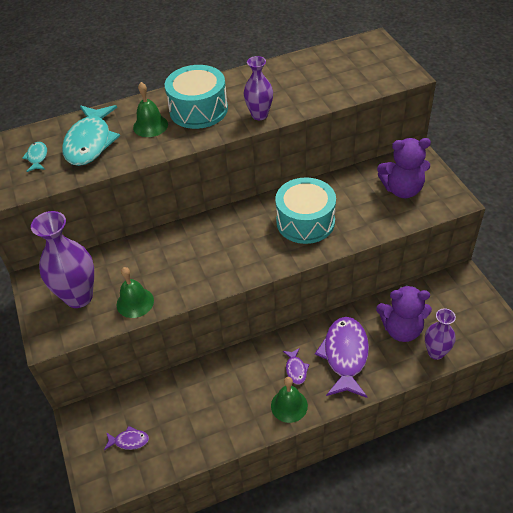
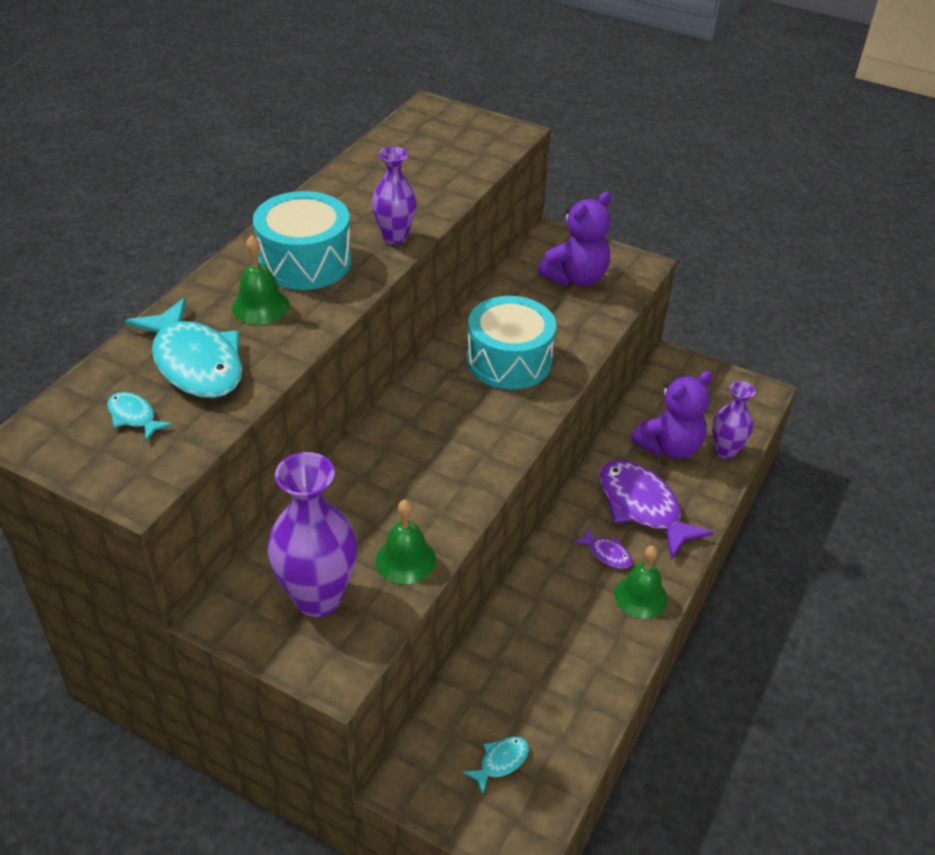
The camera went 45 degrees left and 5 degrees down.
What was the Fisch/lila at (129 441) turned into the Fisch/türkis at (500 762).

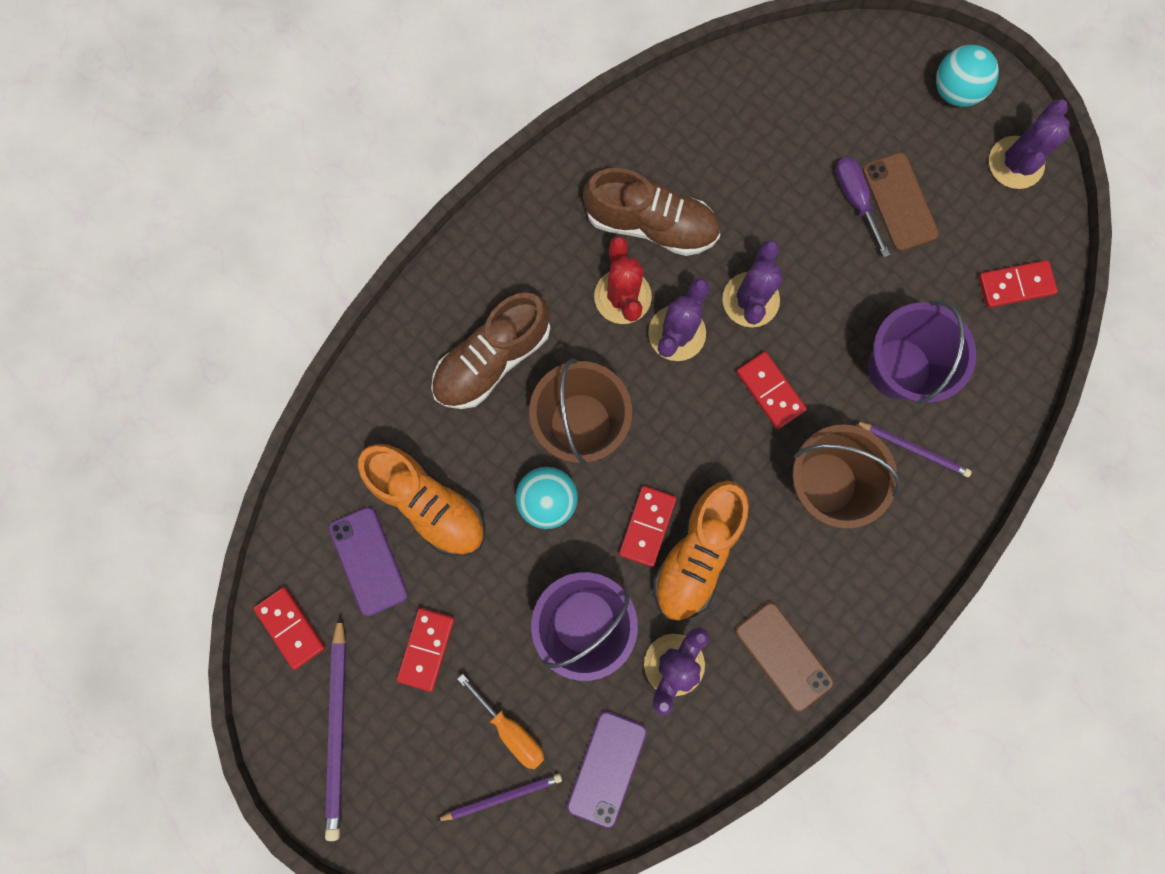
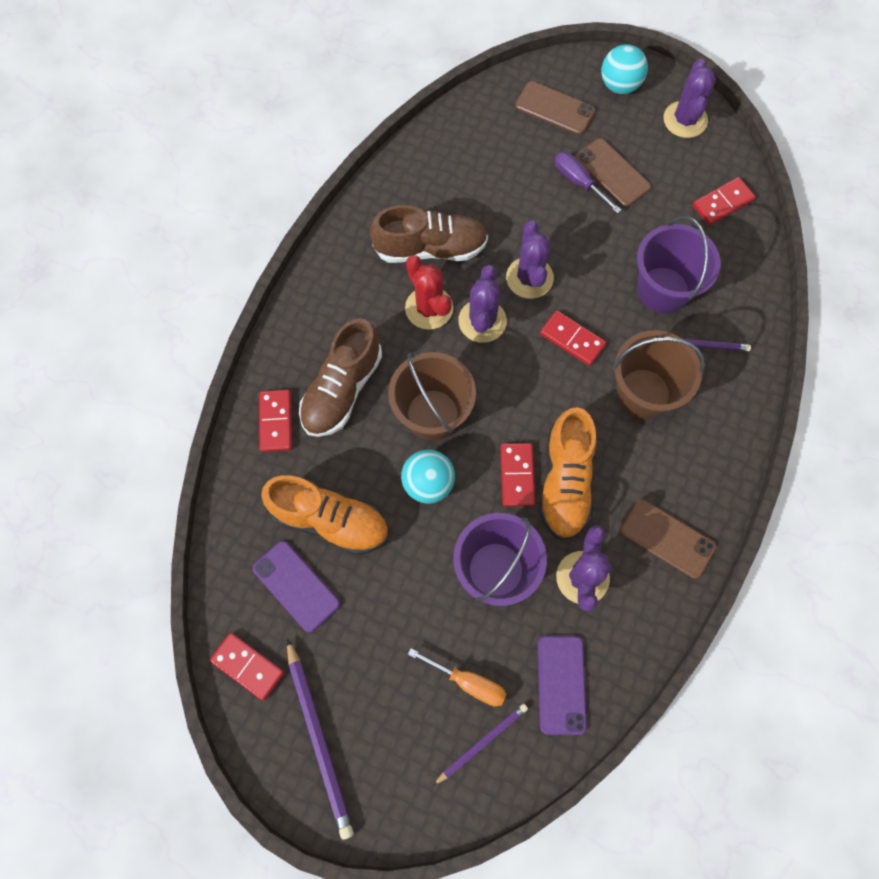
The camera went 20 degrees left and 10 degrees down.
The Dominostein/rot ended up elsewhere, having gone from (426 648) to (276 421).
The second view gained the Handy/braun at (555 108).

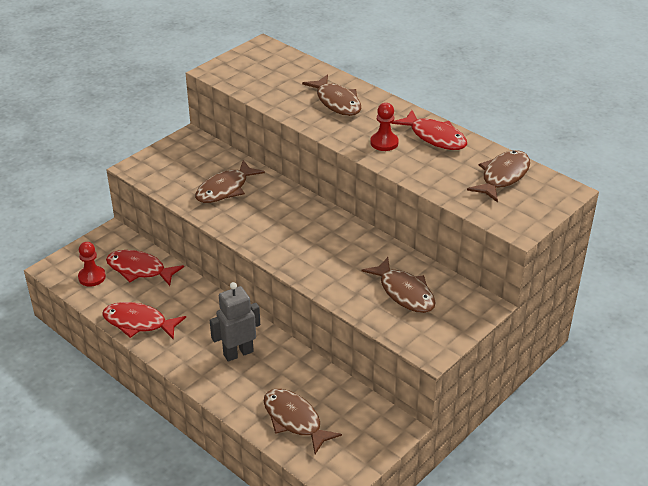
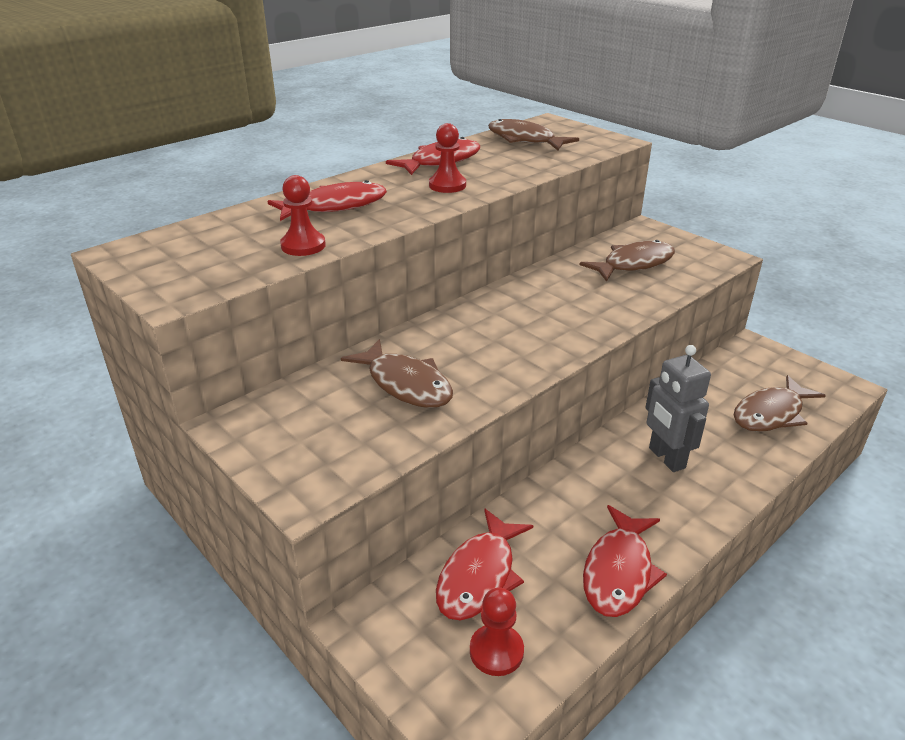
The camera went 85 degrees left and 5 degrees down.
What was the Fisch/braun at (337 102) turned into the Fisch/rot at (335 206).
The second view gained the Bauer/rot at (303 246).

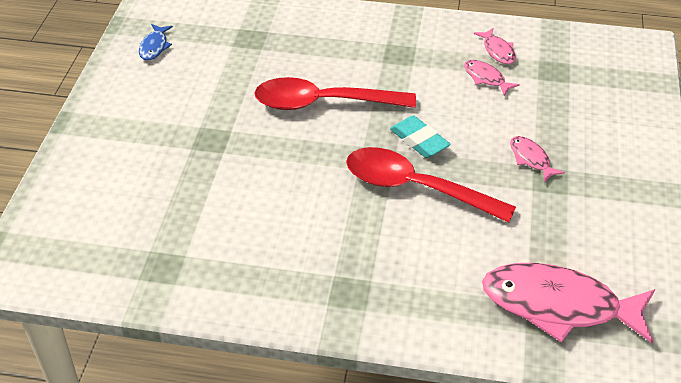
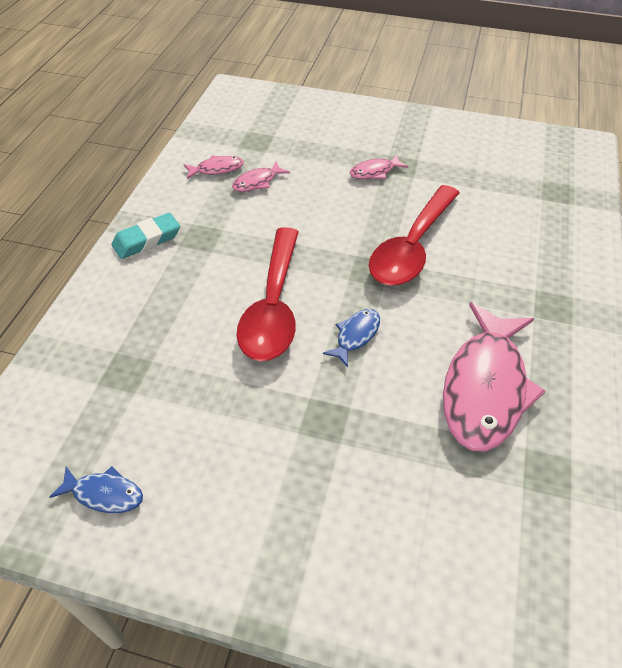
The camera went 85 degrees left and 5 degrees up.
The Radiergummi/türkis ended up elsewhere, having gone from (419 141) to (147 240).
The Fisch/rosa ended up elsewhere, having gone from (558 305) to (485 387).
The second view gained the Fisch/blau at (356 335).

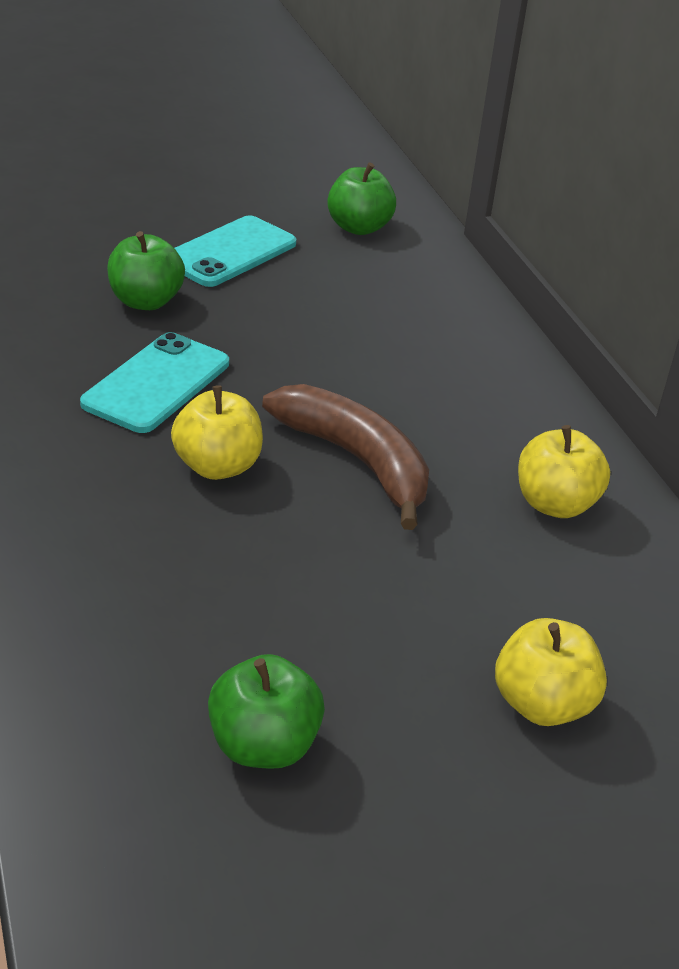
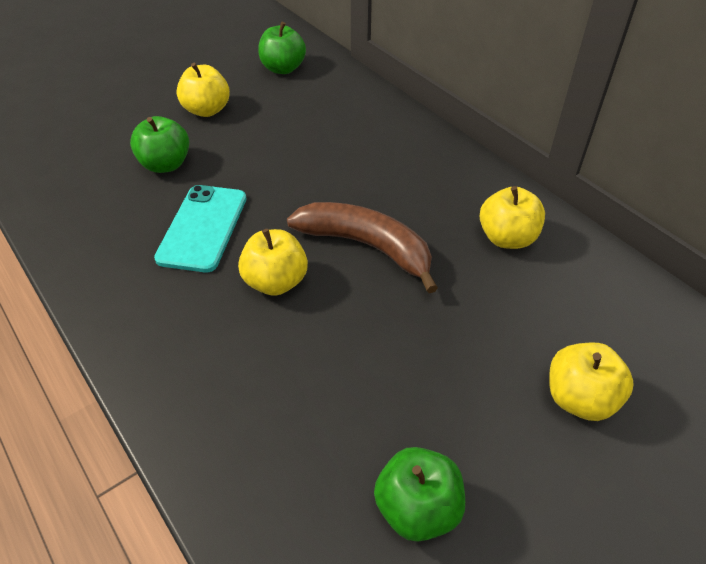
The camera went 15 degrees left and 10 degrees up.
Where the Handy/türkis stood at (230 252), the Apfel/gelb came to stand at (207 110).

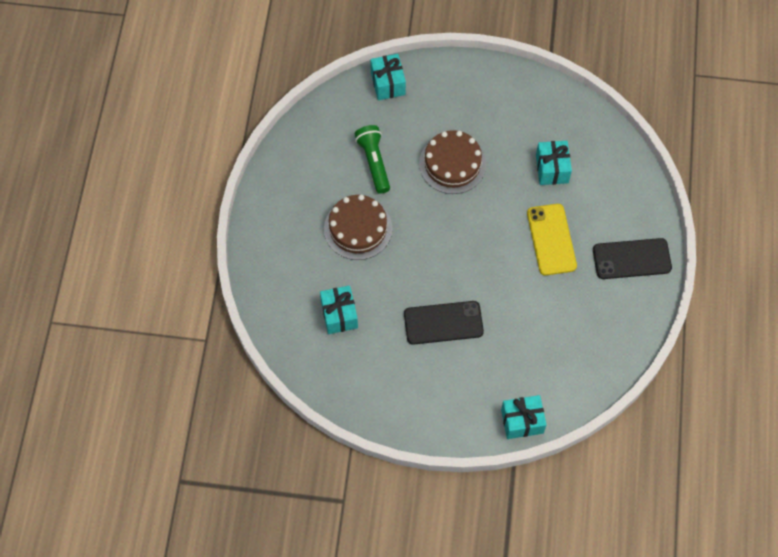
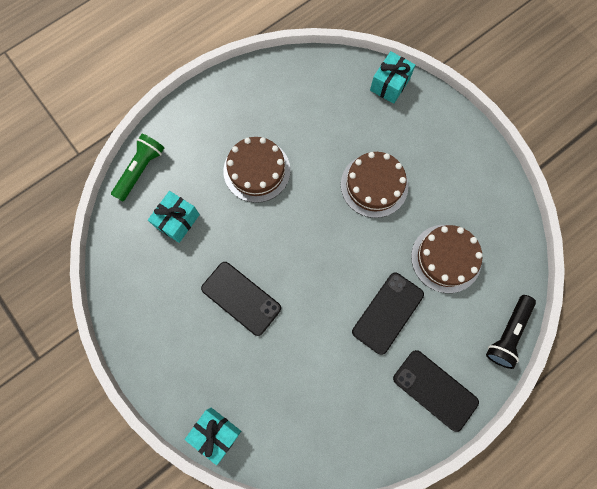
The camera went 45 degrees right and 10 degrees up.
The Taschenlampe/grün ended up elsewhere, having gone from (374 162) to (141 170).
Where the Geschenk/türkis stood at (552 169), the Kuchen/braun came to stand at (446 258).
What was the Handy/gelb at (551 239) turned into the Handy/schwarz at (388 313).
The second view gained the Taschenlampe/schwarz at (507 333).

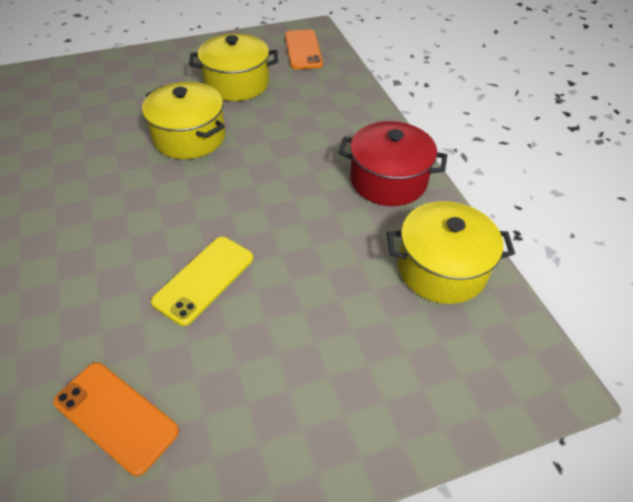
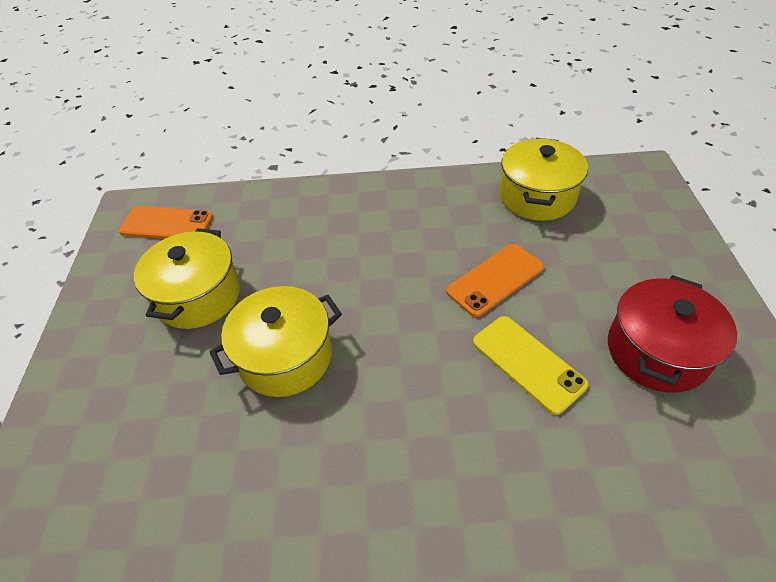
The camera went 70 degrees left and 0 degrees up.
The Kochtopf/rot ended up elsewhere, having gone from (388 180) to (656 351).
The Handy/orange ended up elsewhere, having gone from (116 416) to (495 279).

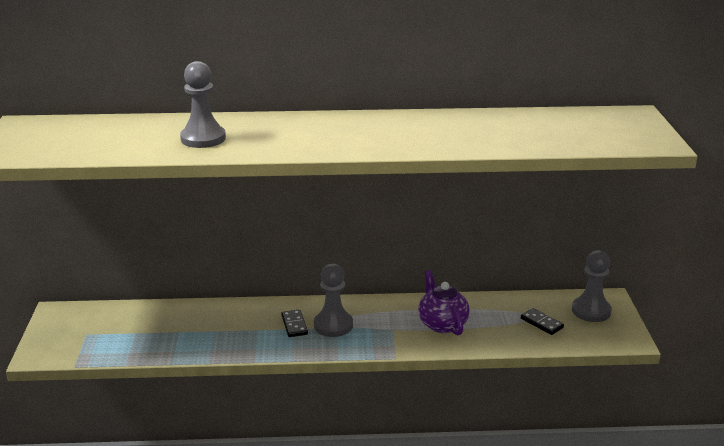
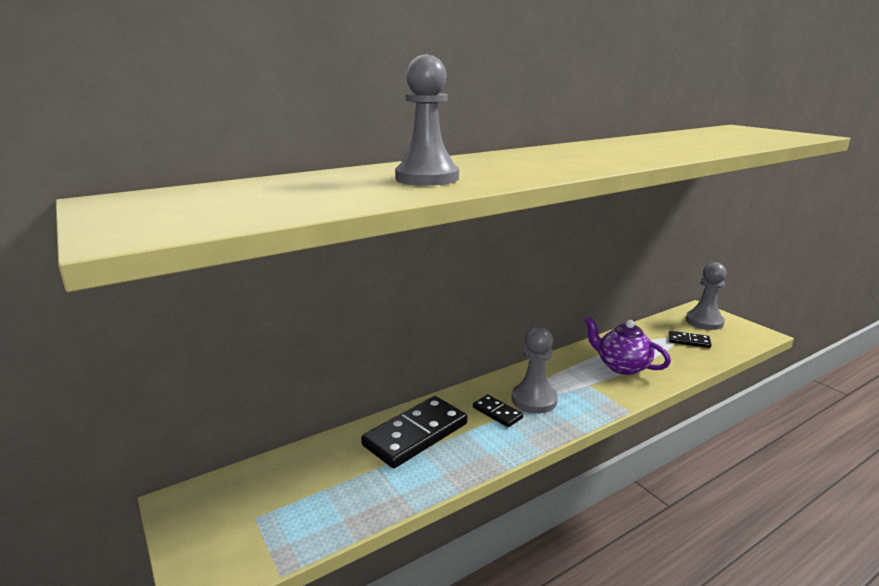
The camera went 30 degrees left and 5 degrees down.
The second view gained the Dominostein/schwarz at (416 434).

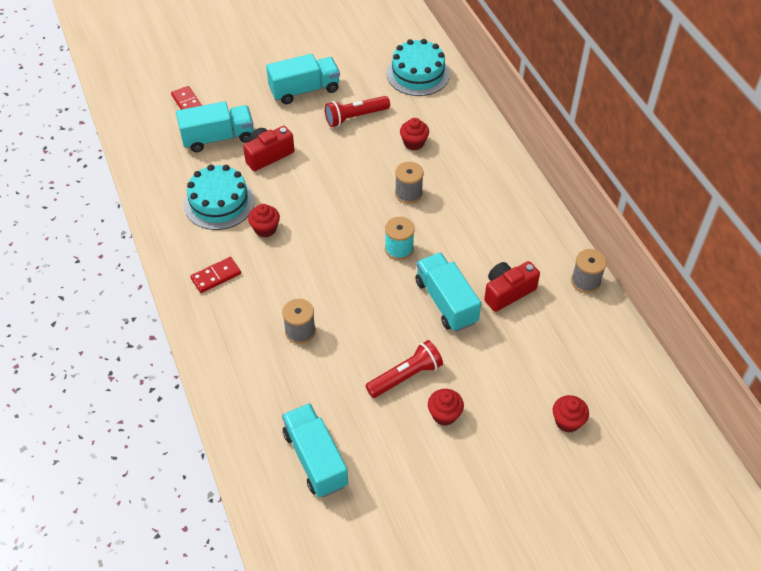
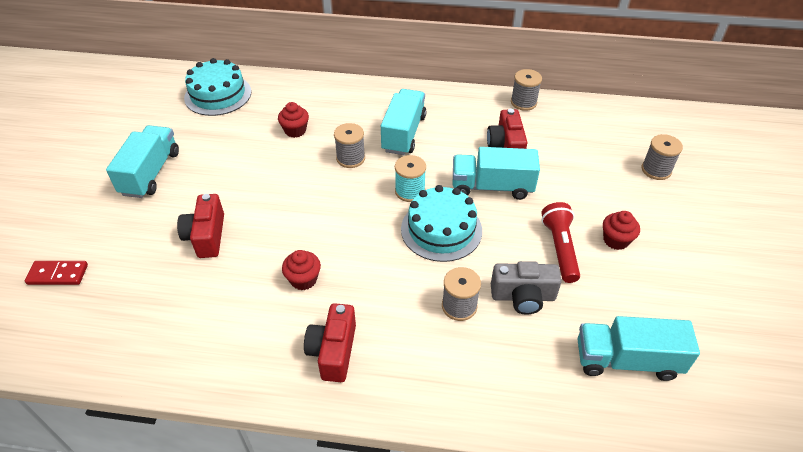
The camera went 60 degrees left and 5 degrees down.
The second view lost the Taschenlampe/rot at (355 117).
The Lastwagen/türkis ended up elsewhere, having gone from (218 138) to (403 133).
The Kuchen/türkis ended up elsewhere, having gone from (219 202) to (441 229).
Where the Dominostein/rot stood at (216 276), the Kamera/rot came to stand at (333 351).
Where the Muffin/rot stood at (567 421), the Garnrolle/grau came to stand at (656 170).
The second view gained the Kamera/grau at (523 297).

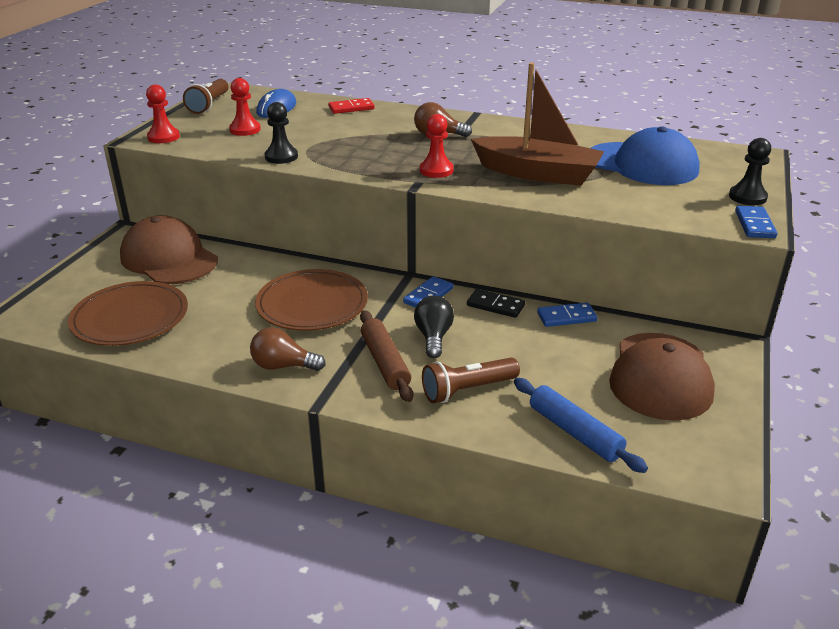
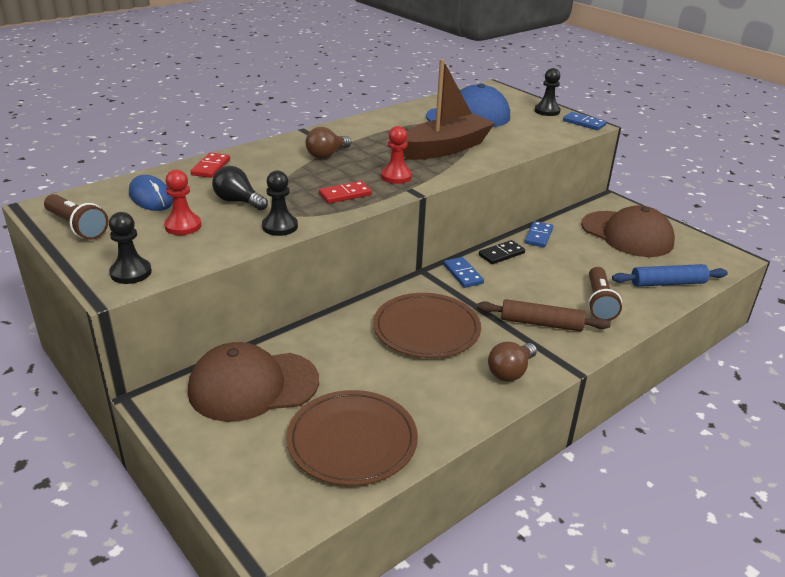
The camera went 60 degrees left and 0 degrees up.
What was the Bauer/rot at (163 137) turned into the Bauer/schwarz at (131 273).
The Glühbirne/schwarz ended up elsewhere, having gone from (433 337) to (238 201).
The second view gained the Dominostein/rot at (345 194).

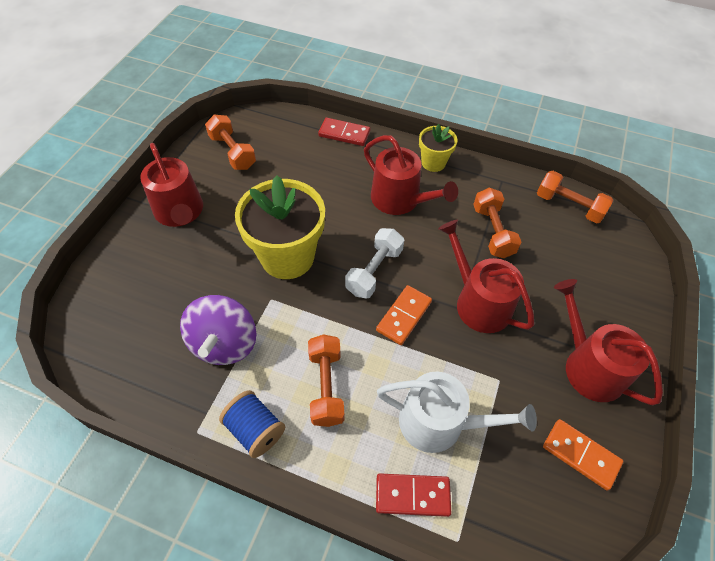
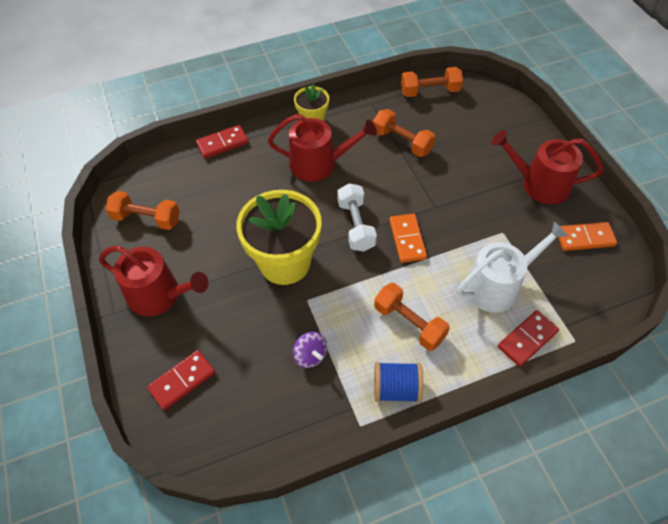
The camera went 40 degrees left and 0 degrees up.
The second view lost the Gießkanne/rot at (478 302).
The size of the Kreisel/lila at (224 343) changed by a factor of 0.53.
The second view gained the Dominostein/rot at (182 381).

